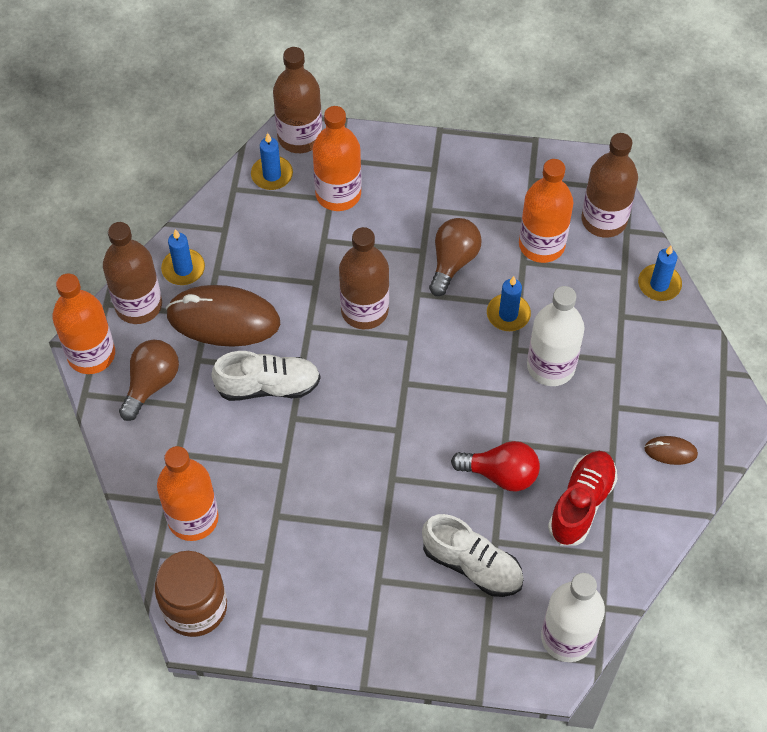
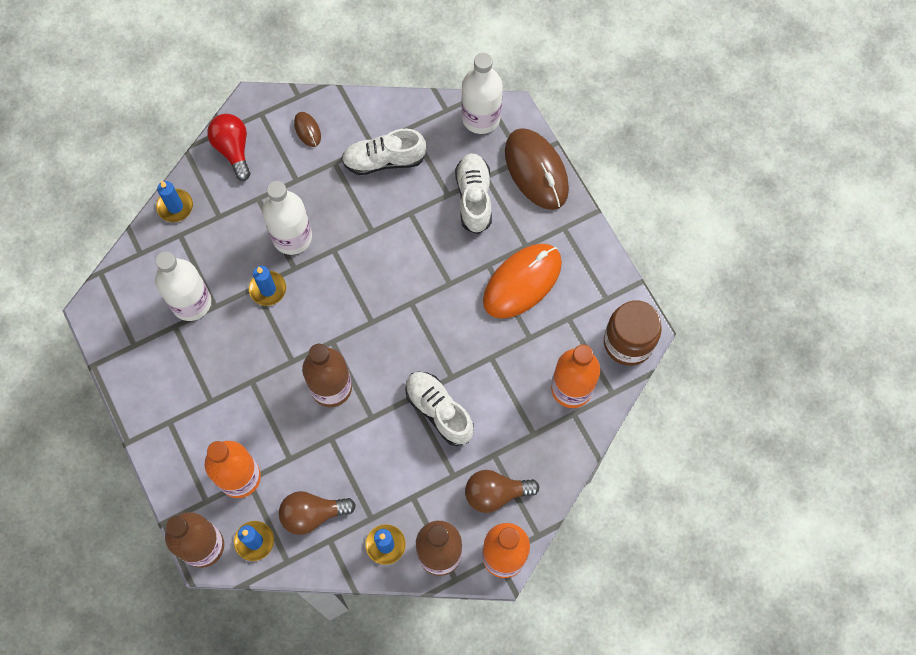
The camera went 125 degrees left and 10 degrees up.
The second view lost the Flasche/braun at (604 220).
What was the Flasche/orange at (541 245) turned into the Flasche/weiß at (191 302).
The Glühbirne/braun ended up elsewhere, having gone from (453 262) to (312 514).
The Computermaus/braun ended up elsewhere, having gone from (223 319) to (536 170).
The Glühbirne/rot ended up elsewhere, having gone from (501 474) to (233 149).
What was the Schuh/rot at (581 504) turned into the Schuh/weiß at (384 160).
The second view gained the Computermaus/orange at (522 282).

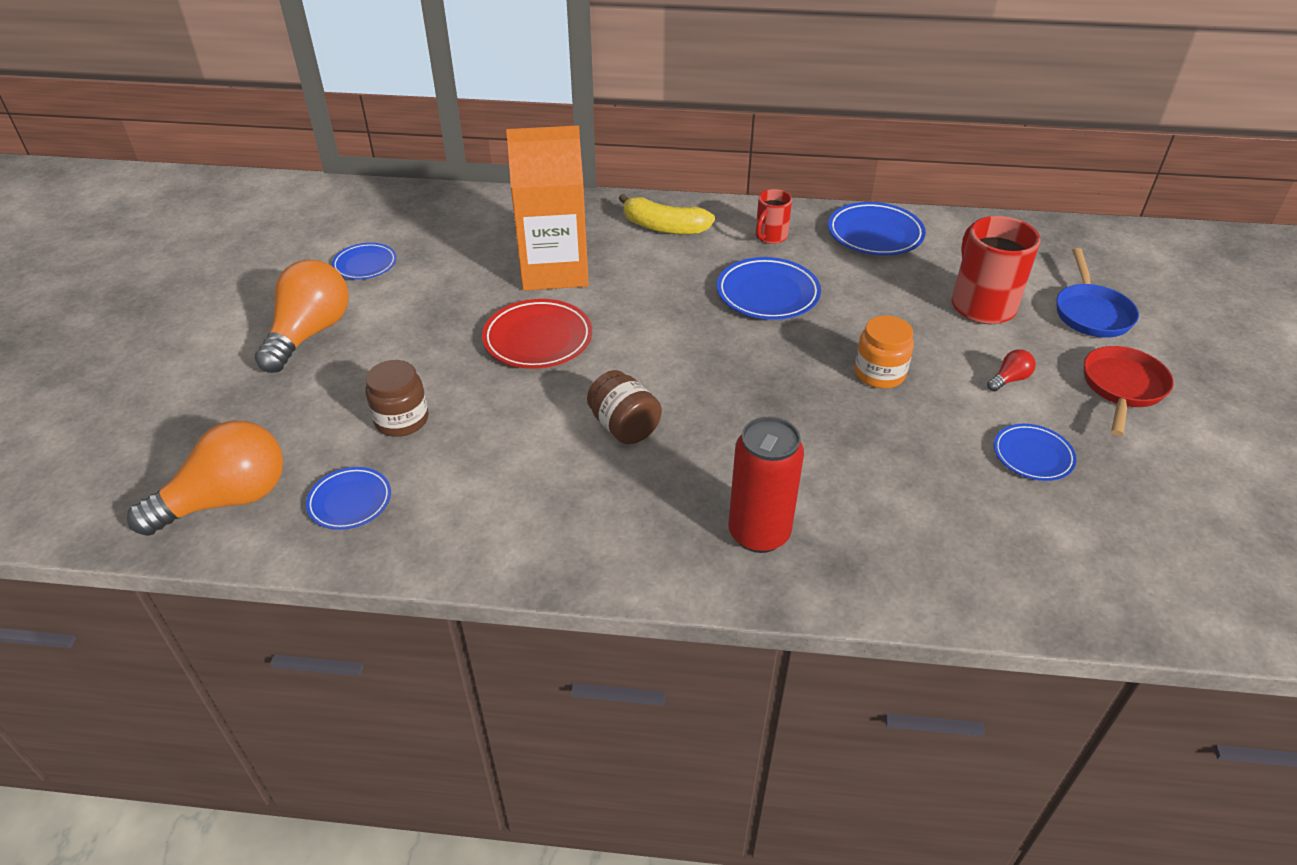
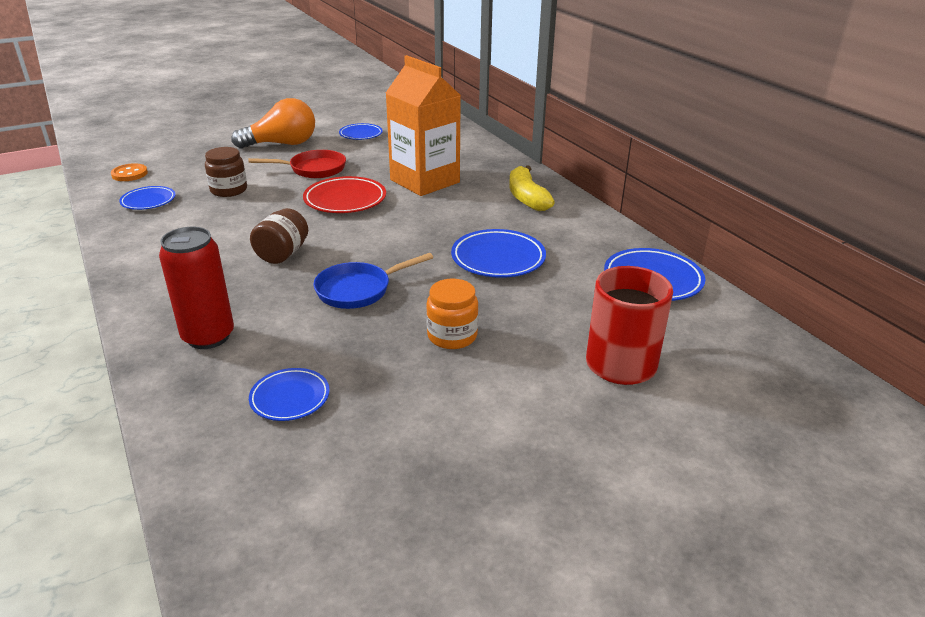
The camera went 55 degrees right and 10 degrees down.
The second view lost the Tasse/rot at (770 237).
The Pfanne/blau ended up elsewhere, having gone from (1091 313) to (358 290).
The Pfanne/rot ended up elsewhere, having gone from (1122 388) to (314 169).
The second view lost the Glühbirne/rot at (1009 379).
Where the Glühbirne/orange stood at (227 500), the Knopf/orange came to stand at (129 174).
The Teller/blau ended up elsewhere, having gone from (1032 456) to (290 398).

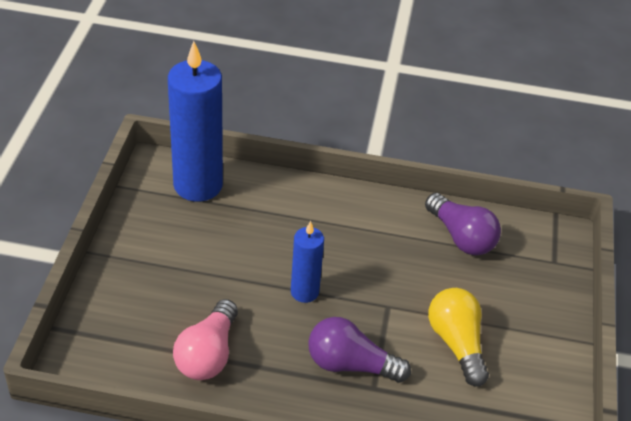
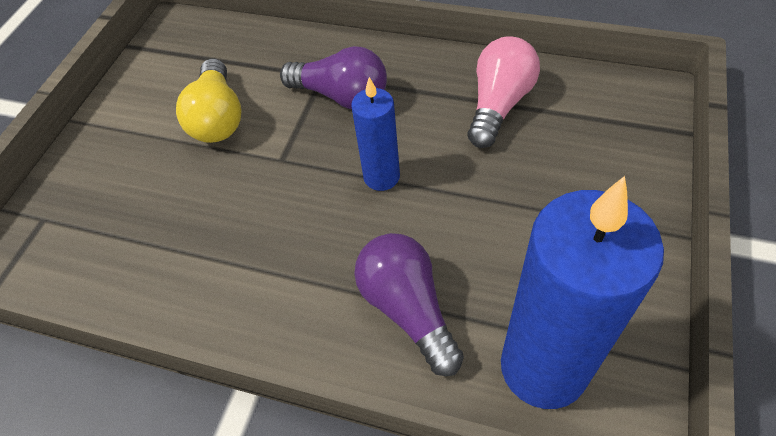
The camera went 165 degrees left and 10 degrees up.
The Glühbirne/lila ended up elsewhere, having gone from (461 237) to (408 308).

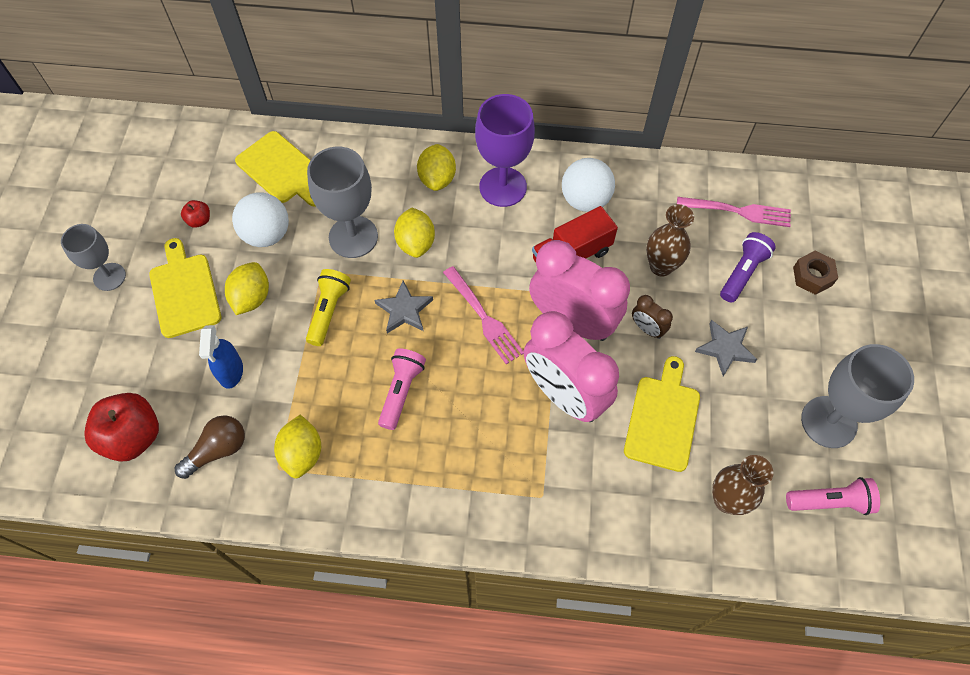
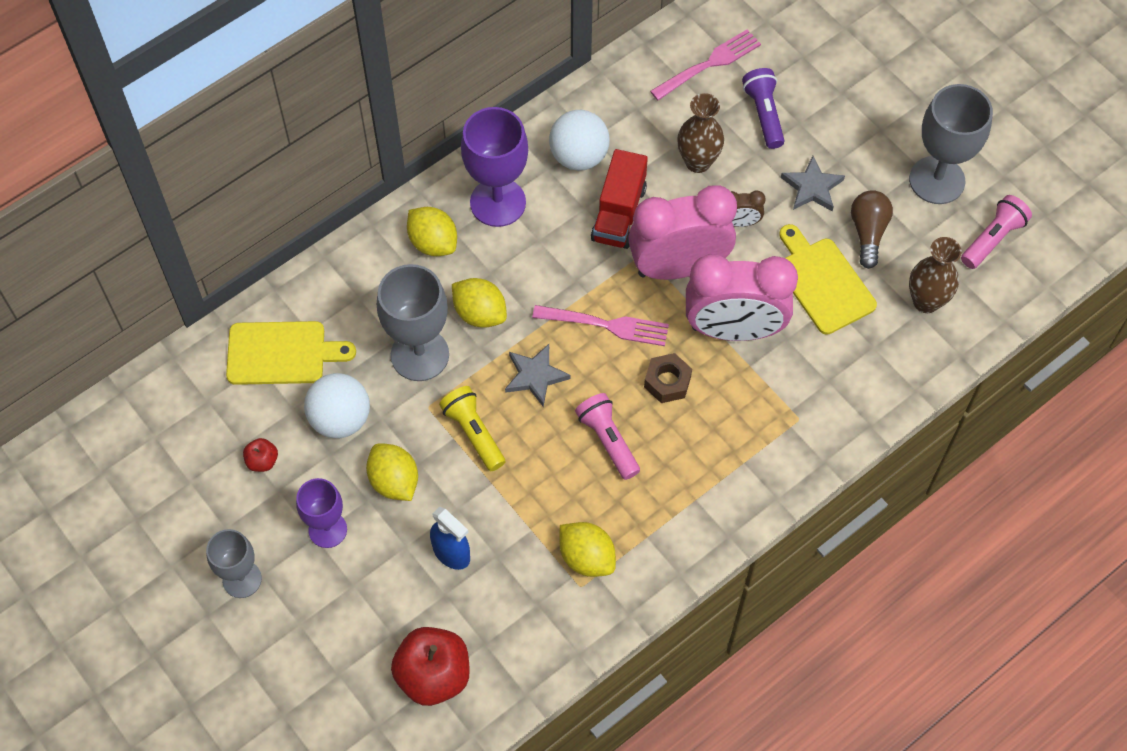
The camera went 45 degrees left and 0 degrees up.
Where the Schneidebrett/gelb stood at (184 291), the Kelch/lila came to stand at (327 529).
The Sechskantmutter/braun ended up elsewhere, having gone from (812 276) to (667 382).
The Glühbirne/braun ended up elsewhere, having gone from (218 450) to (868 232).

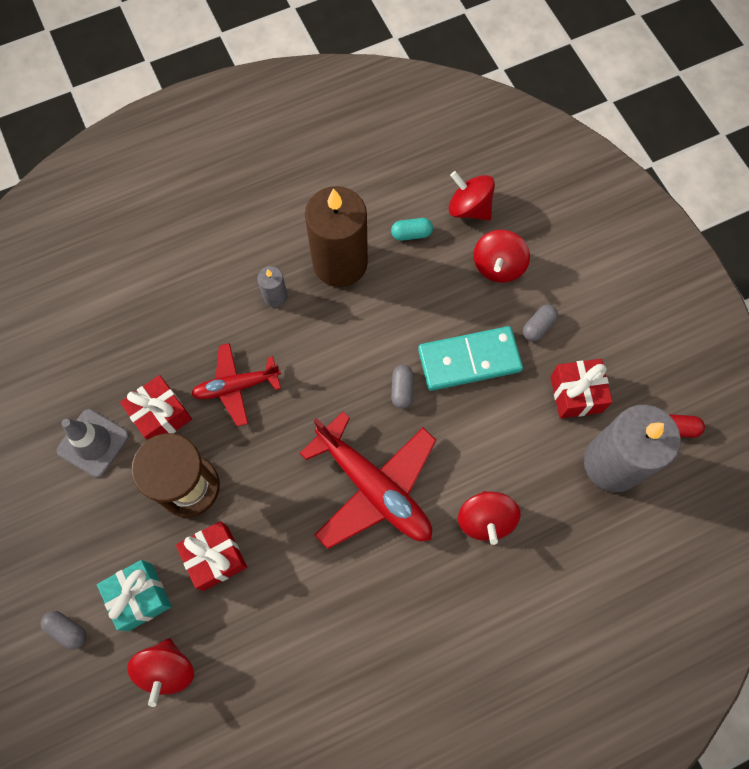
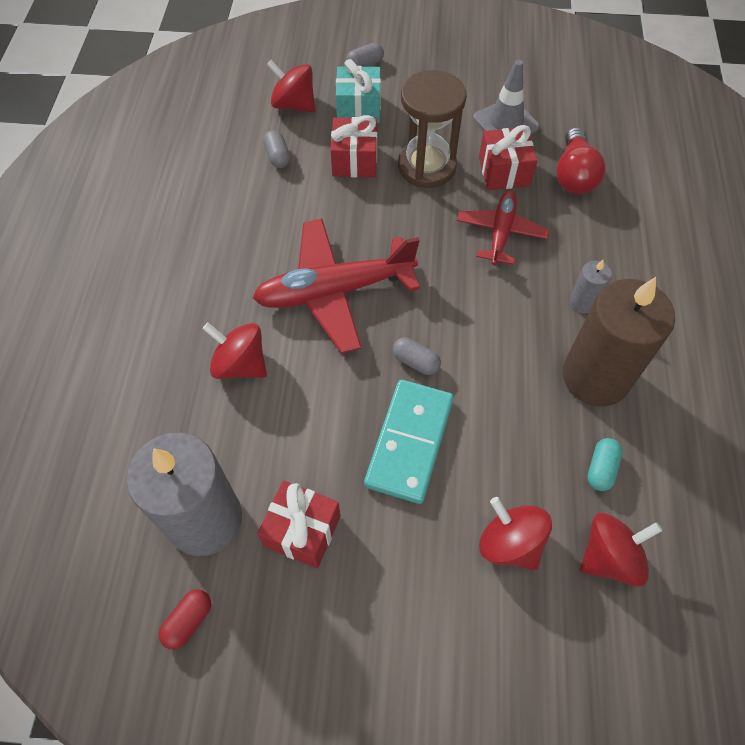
The camera went 120 degrees right and 10 degrees down.
The Kapsel/grau ended up elsewhere, having gone from (538 326) to (277 156).
The second view gained the Glühbirne/rot at (574 175).

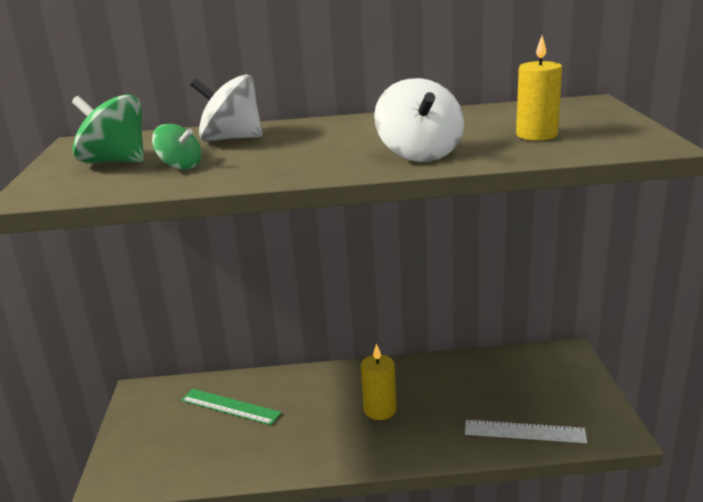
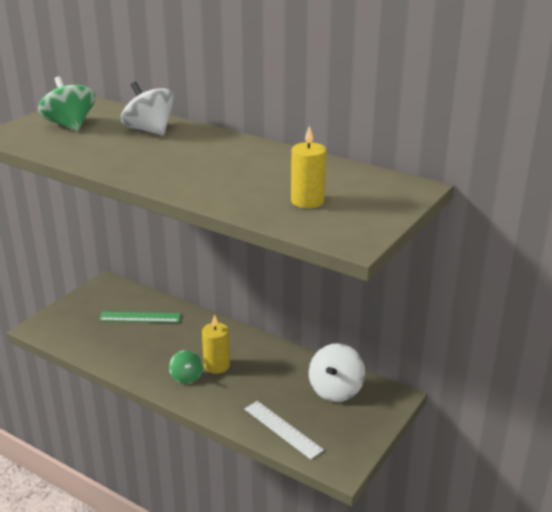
The camera went 35 degrees right and 5 degrees up.
The Kreisel/weiß ended up elsewhere, having gone from (420 154) to (335 390).
The Kreisel/grün ended up elsewhere, having gone from (180 166) to (186 377).
The Lineal/grün at (230 407) ended up facing another way, 60 degrees counterclockwise from before.

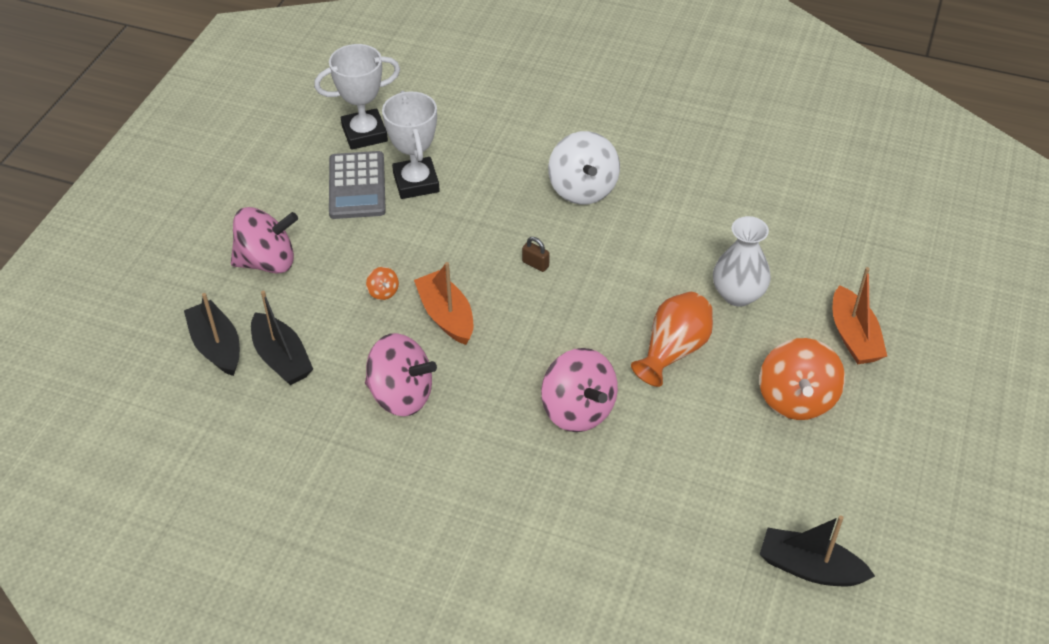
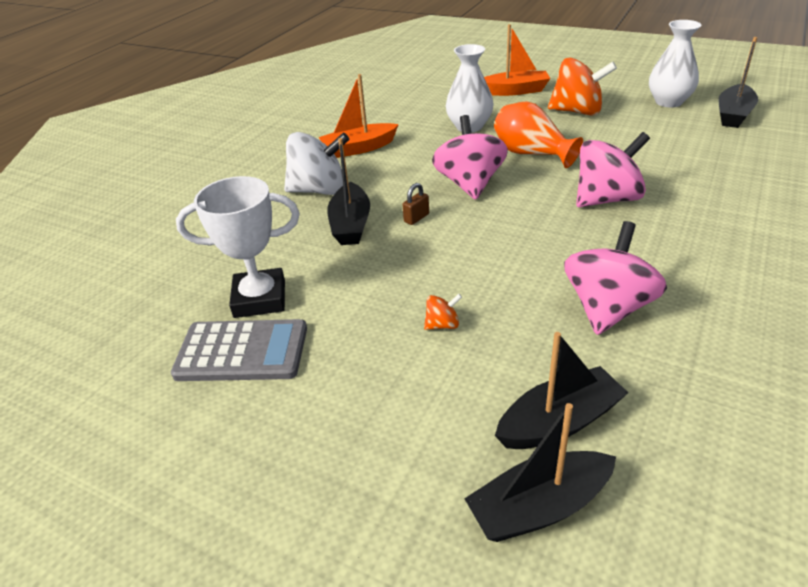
The camera went 80 degrees left and 10 degrees down.
The second view lost the Pokal/weiß at (364 134).
The Kreisel/rosa ended up elsewhere, having gone from (267 262) to (470 184).
The Boot/orange ended up elsewhere, having gone from (446 316) to (358 148).
The second view gained the Vase/weiß at (668 102).
The second view gained the Boot/schwarz at (351 225).

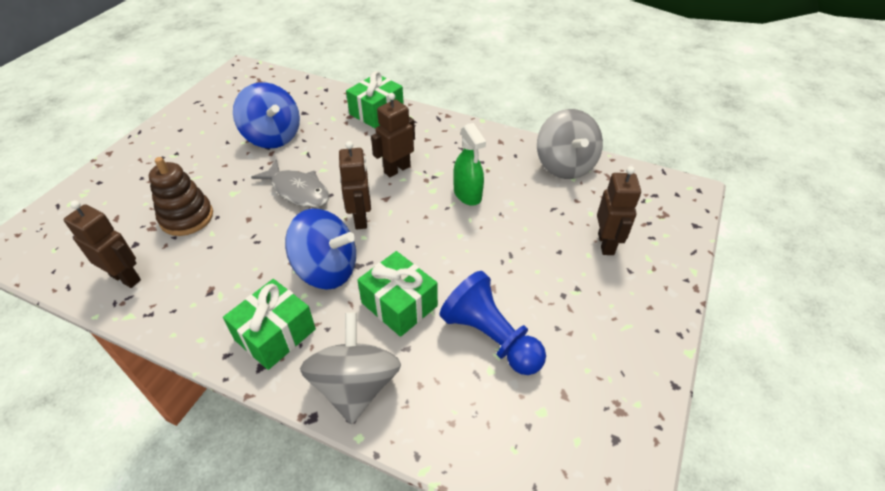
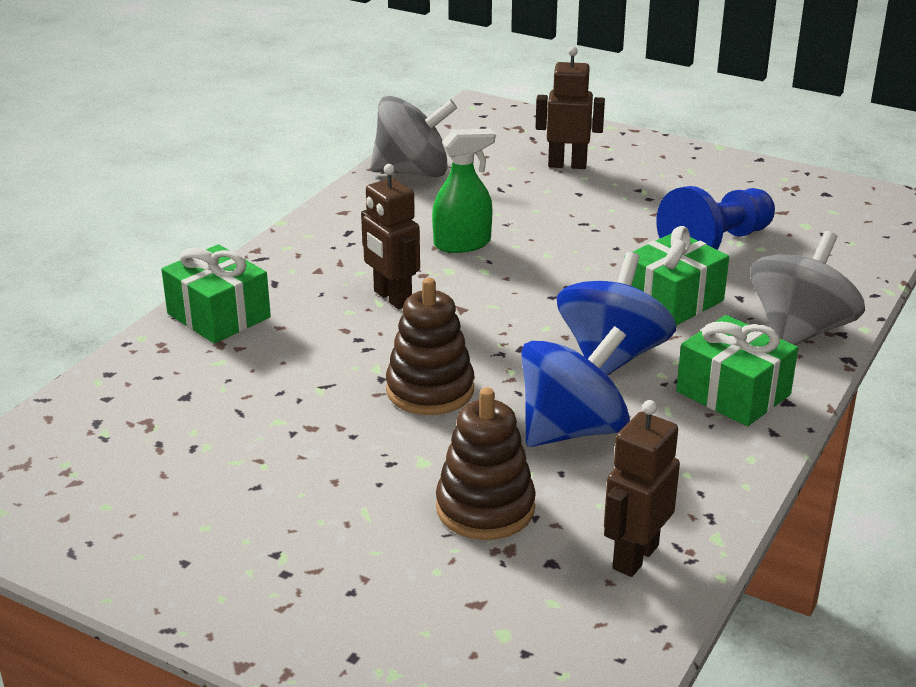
The camera went 85 degrees left and 15 degrees down.
The Kreisel/blau ended up elsewhere, having gone from (272 136) to (572 430).
The second view lost the Roboter/braun at (361 219).
Where the Fisch/grau stood at (298 191), the Stapelspielzeug/braun came to stand at (430 390).
The Kreisel/grau at (355 386) ended up facing another way, 120 degrees clockwise from before.

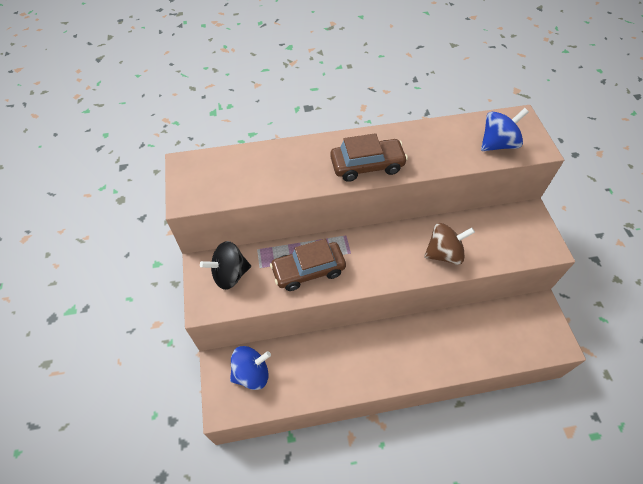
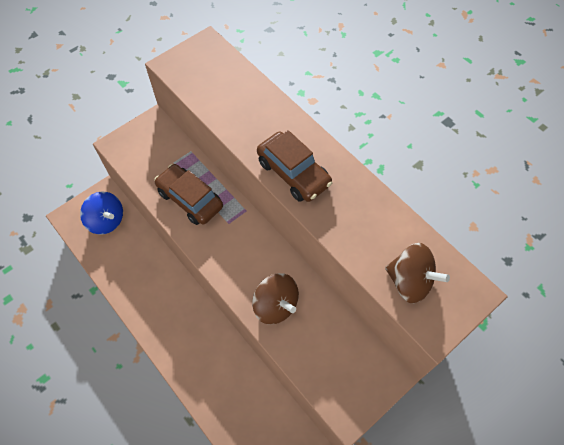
The camera went 60 degrees right and 5 degrees up.
What was the Kreisel/blau at (497 144) turned into the Kreisel/braun at (409 281).
The second view lost the Kreisel/schwarz at (230 274).

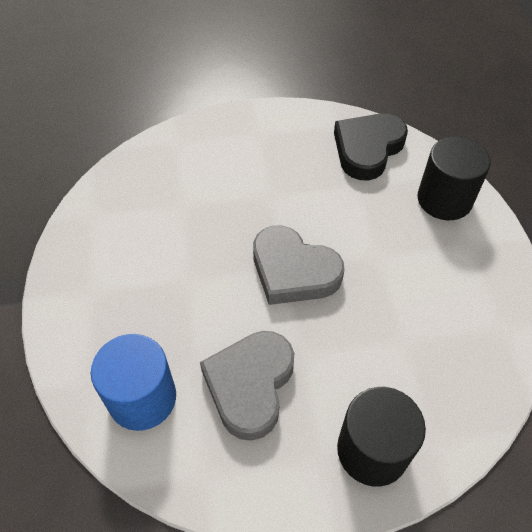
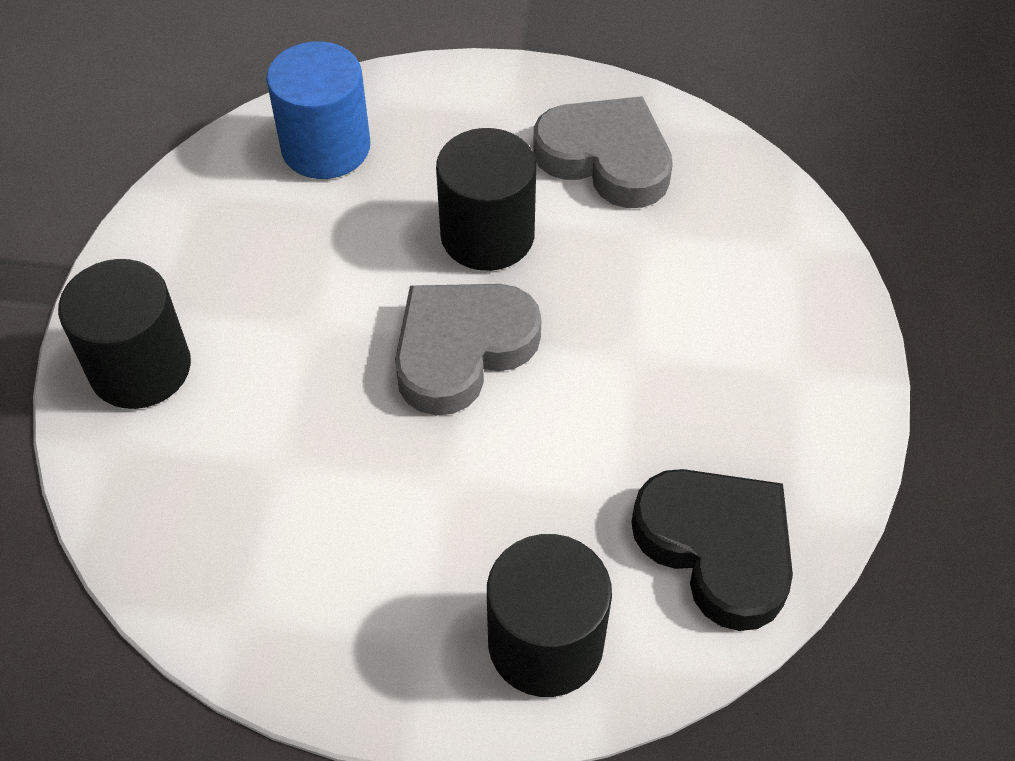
The camera went 105 degrees right and 0 degrees up.
The Herz/grau ended up elsewhere, having gone from (250 385) to (606 158).
The second view gained the Vollzylinder/schwarz at (487 235).

